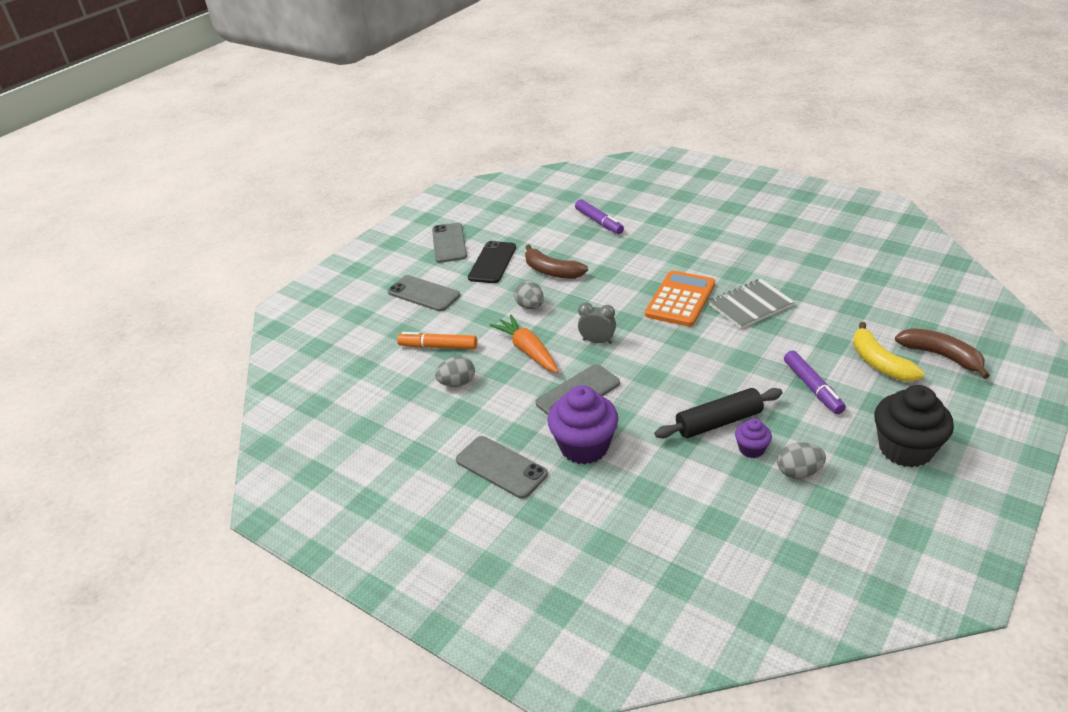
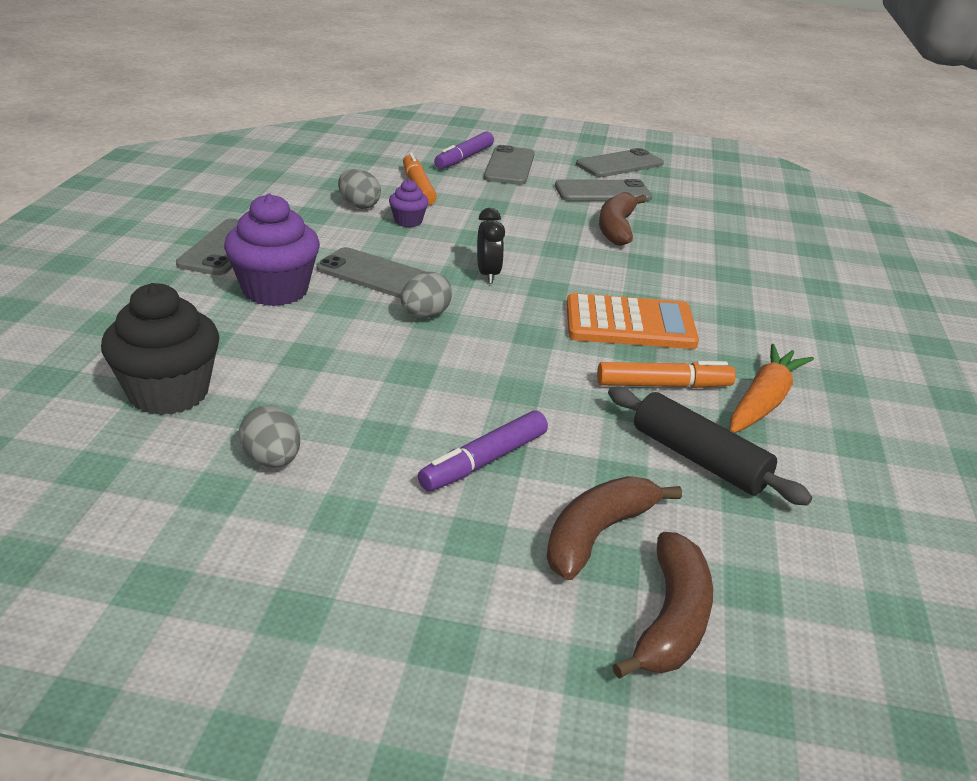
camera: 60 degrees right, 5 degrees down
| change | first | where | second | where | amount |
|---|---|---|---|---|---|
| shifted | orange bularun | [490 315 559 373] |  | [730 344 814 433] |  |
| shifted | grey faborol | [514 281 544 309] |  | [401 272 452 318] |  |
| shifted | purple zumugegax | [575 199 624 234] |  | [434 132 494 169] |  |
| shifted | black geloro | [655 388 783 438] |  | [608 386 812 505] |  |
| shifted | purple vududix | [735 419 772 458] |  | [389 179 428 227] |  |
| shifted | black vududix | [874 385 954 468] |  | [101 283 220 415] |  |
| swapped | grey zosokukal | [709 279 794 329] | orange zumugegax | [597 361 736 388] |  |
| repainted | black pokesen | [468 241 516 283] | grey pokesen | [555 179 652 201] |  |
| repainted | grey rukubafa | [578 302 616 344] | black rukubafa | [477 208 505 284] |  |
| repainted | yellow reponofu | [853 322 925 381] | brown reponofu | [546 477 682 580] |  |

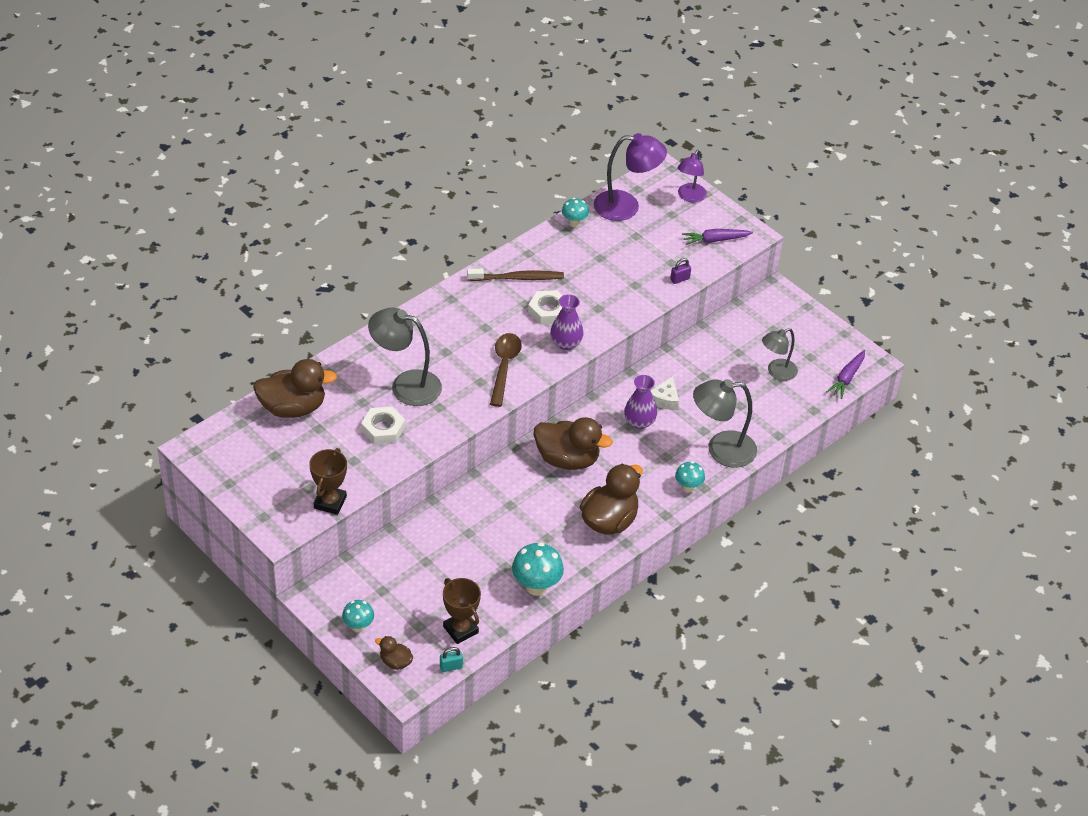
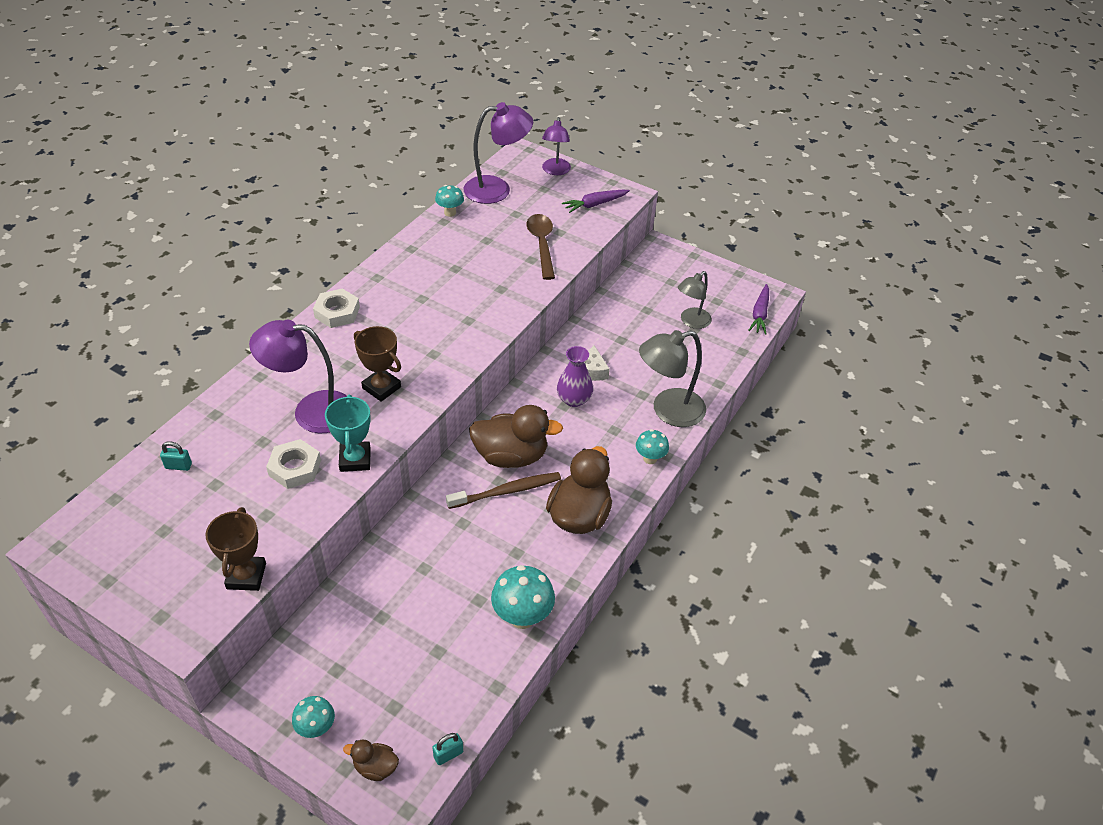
camera: 15 degrees left, 0 degrees up
| change | first | where | second | where | amount |
|---|---|---|---|---|---|
| gone | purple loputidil | [550 294 584 350] |  |  |  |
| gone | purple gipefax | [670 258 691 284] |  |  |  |
| new |  |  | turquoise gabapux | [325 395 371 472] |  |
| shifted | brown gabapux | [443 578 481 644] |  | [354 326 401 402] |  |
| shifted | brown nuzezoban | [467 269 564 281] |  | [446 472 561 509] |  |
| shifted | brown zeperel | [490 333 522 407] |  | [527 214 555 280] |  |
| shifted | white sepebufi | [528 290 563 324] |  | [313 289 360 328] |  |
| swapped | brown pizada | [253 359 337 418] | turquoise gipefax | [160 441 192 471] |  |
| repainted | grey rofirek | [368 307 442 406] | purple rofirek | [249 320 347 433] |  |

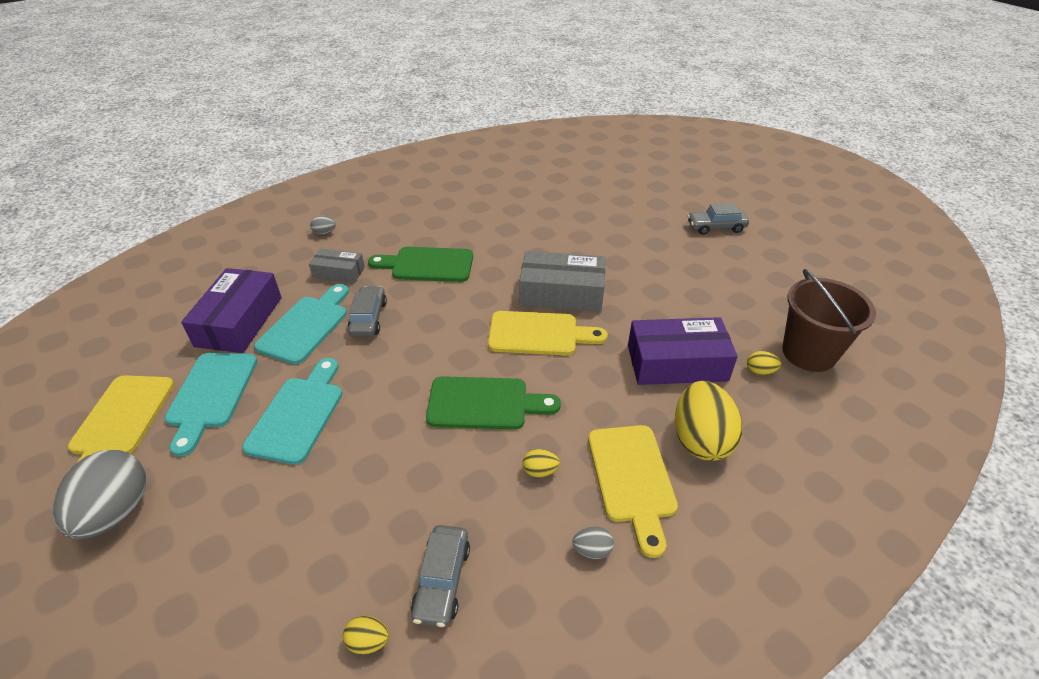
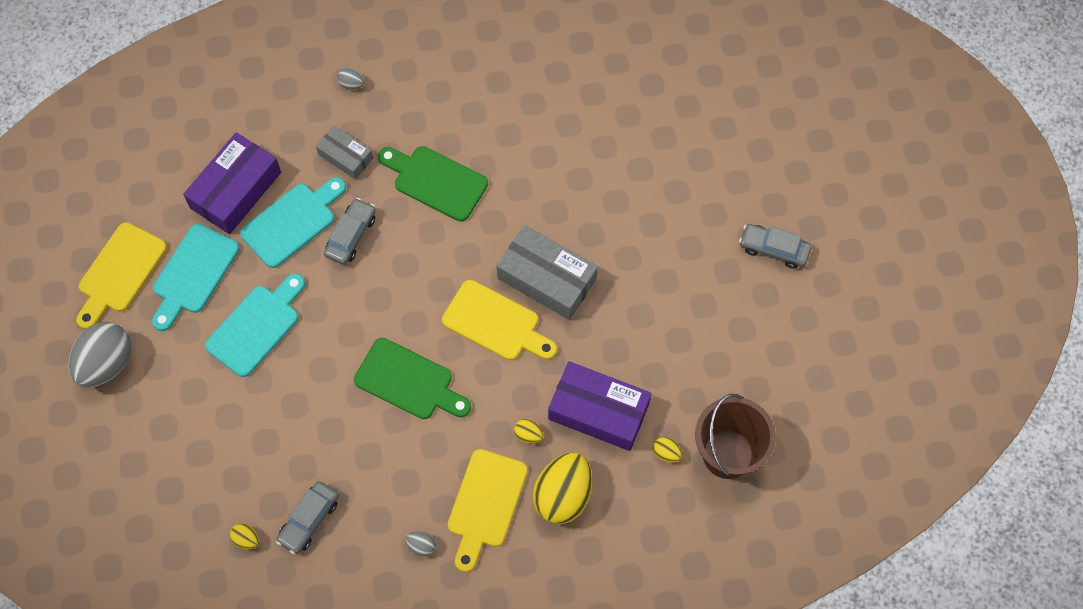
camera: 25 degrees right, 25 degrees up
| change | first | where | second | where | amount |
|---|---|---|---|---|---|
| shifted | yellow faborol | [522 449 560 477] |  | [514 419 543 444] |  |

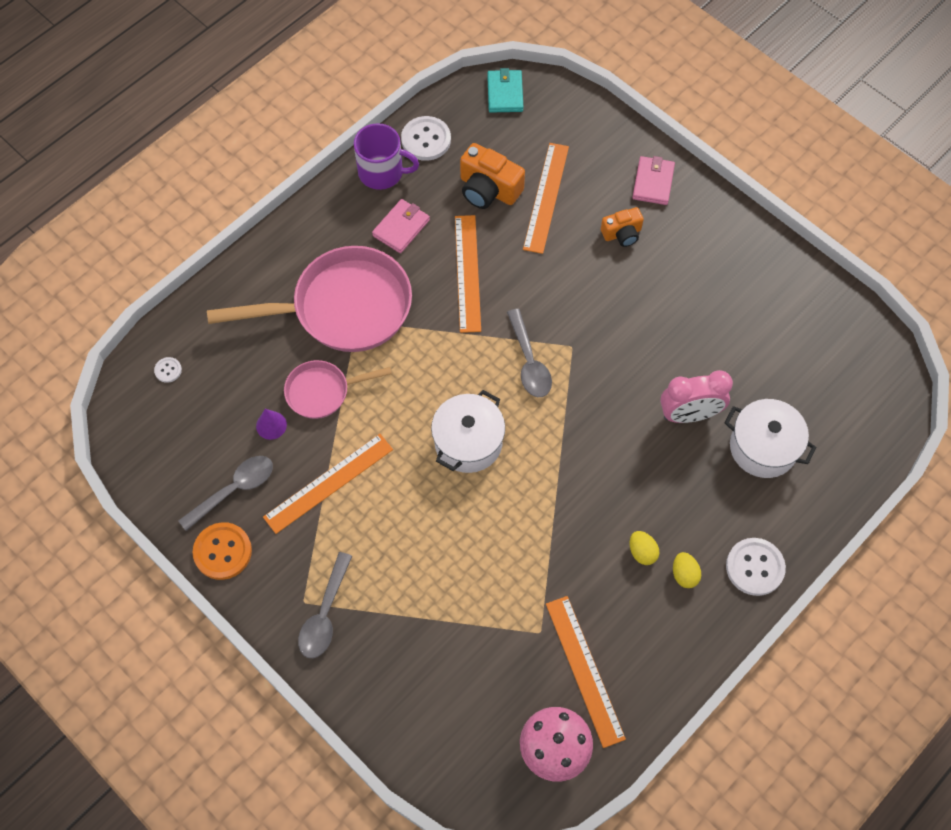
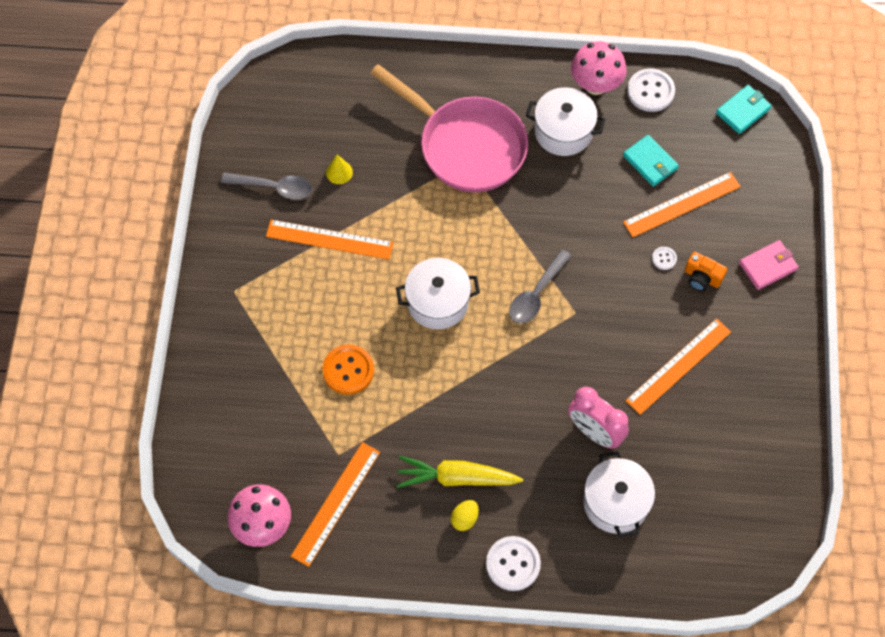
camera: 50 degrees right, 0 degrees up
| change | first | where | second | where | amount |
|---|---|---|---|---|---|
| gone | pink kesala | [284 360 392 419] |  |  |  |
| gone | grey zeperel | [298 552 352 658] |  |  |  |
| shifted | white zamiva | [154 357 182 383] |  | [652 247 677 270] |  |
| shifted | orange zamiva | [193 522 252 580] |  | [322 345 374 395] |  |
| shifted | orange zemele | [455 215 481 333] |  | [625 318 731 415] |  |
| swapped | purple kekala | [354 123 419 190] | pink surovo | [571 41 627 95] |  |
| swapped | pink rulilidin | [372 199 430 253] | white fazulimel | [526 87 605 156] |  |
| swapped | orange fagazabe | [460 143 525 209] | turquoise rulilidin | [623 135 679 187] |  |
| swapped | yellow faborol | [630 531 659 565] | yellow bularun | [397 456 523 488] |  |
| repainted | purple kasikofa | [256 409 287 440] | yellow kasikofa | [326 154 353 184] |  |

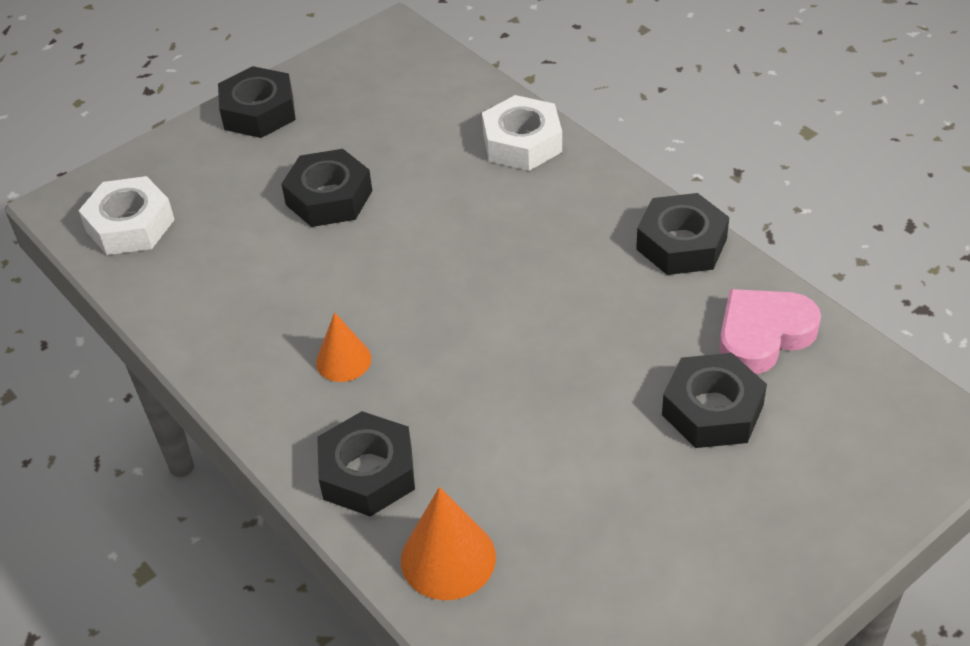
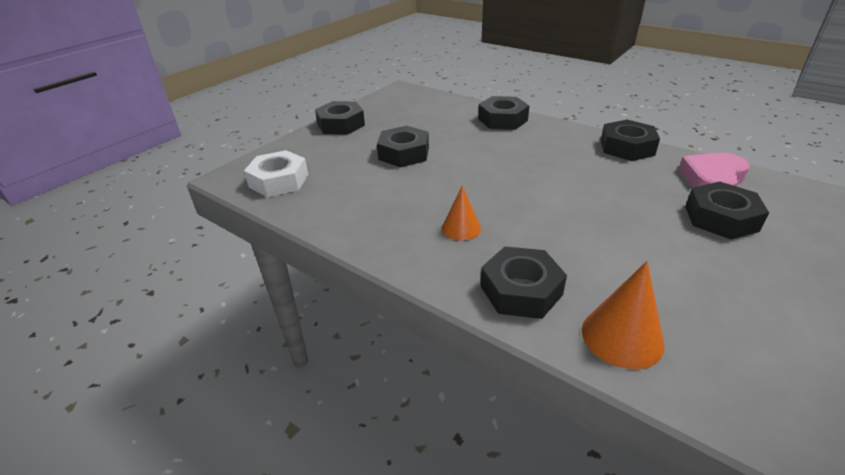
camera: 15 degrees left, 10 degrees down
| change | first | where | second | where | amount |
|---|---|---|---|---|---|
| repainted | white sepebufi | [482 95 562 171] | black sepebufi | [478 96 529 130] |  |

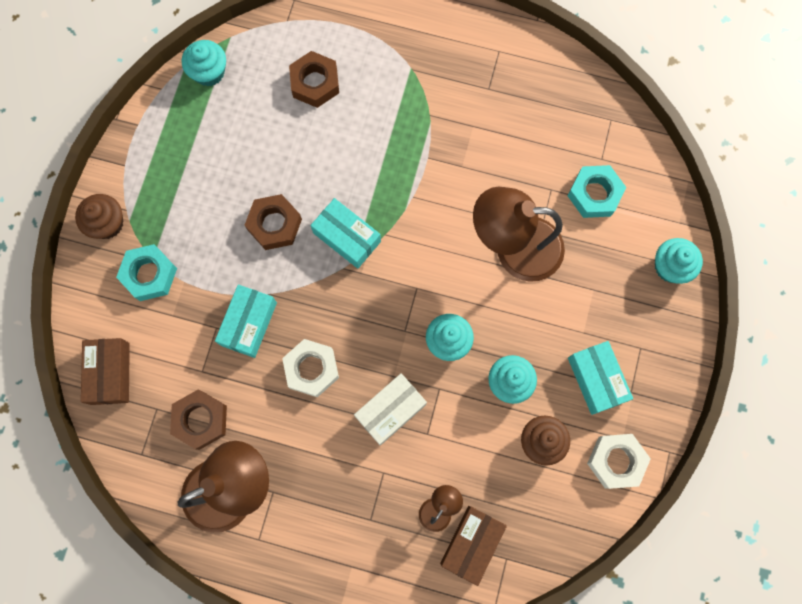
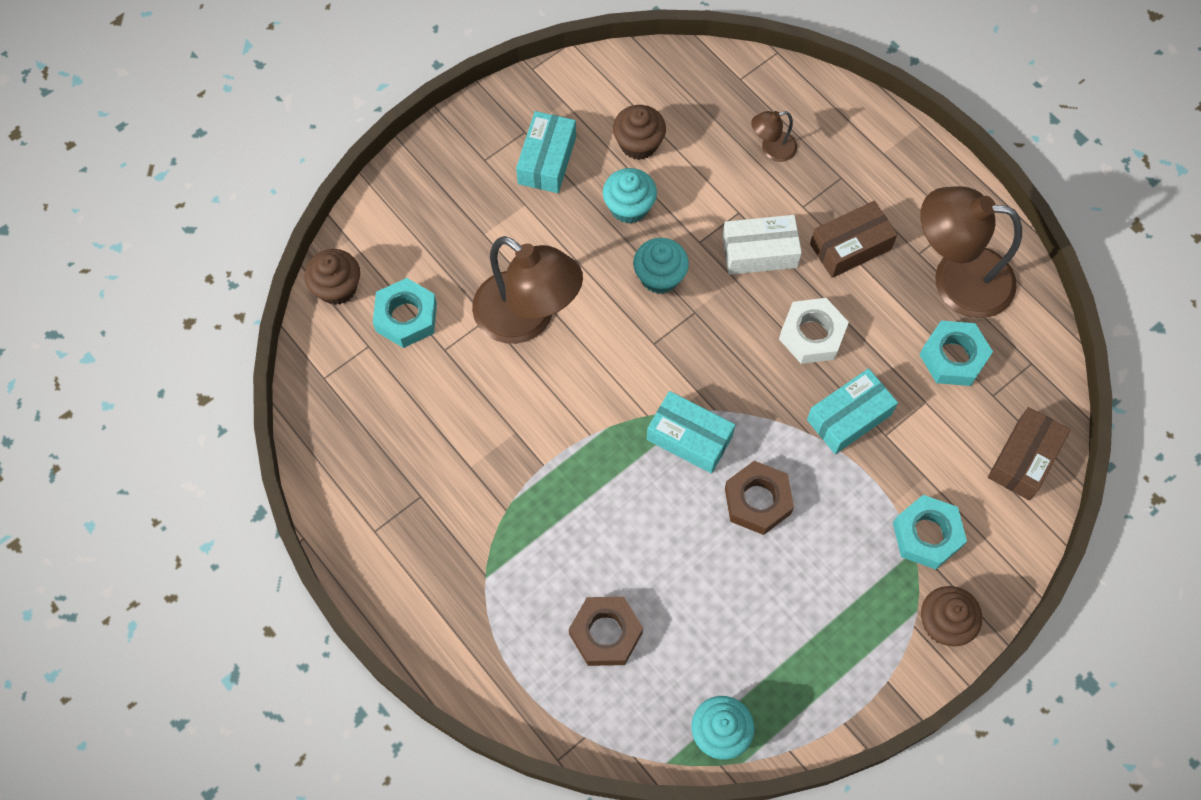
camera: 145 degrees left, 10 degrees down
| change | first | where | second | where | amount |
|---|---|---|---|---|---|
| gone | white sepebufi | [587 434 651 489] |  |  |  |
| gone | turquoise vududix | [655 238 703 284] |  |  |  |
| new |  |  | brown vududix | [304 249 360 305] |  |
| shifted | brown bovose | [440 506 507 586] |  | [810 201 897 278] |  |
| repainted | brown sepebufi | [170 390 227 450] | turquoise sepebufi | [919 321 993 386] |  |
| rotated | turquoise bovose | [310 198 381 269] |  | [647 391 735 474] | 45 degrees counterclockwise |

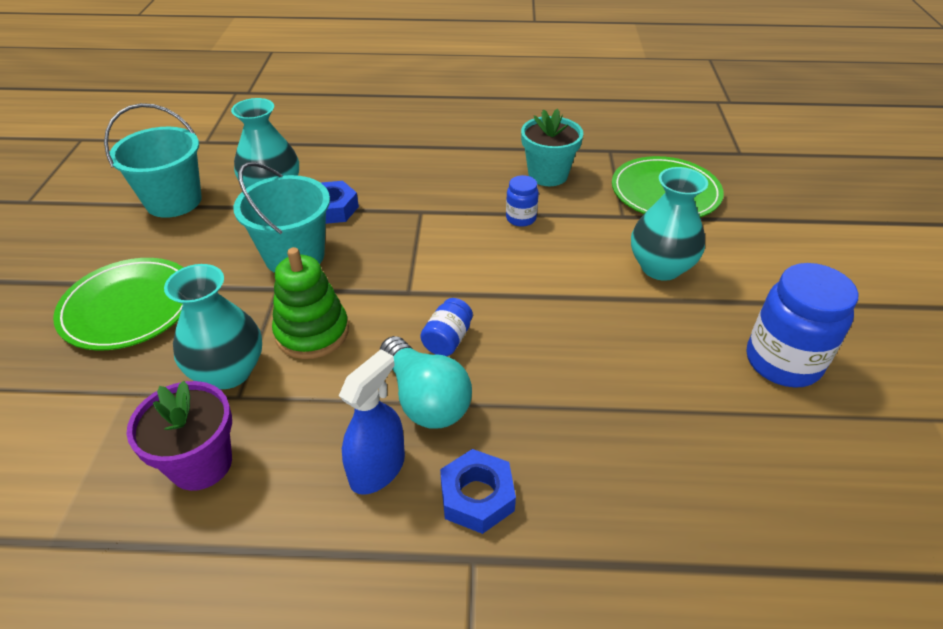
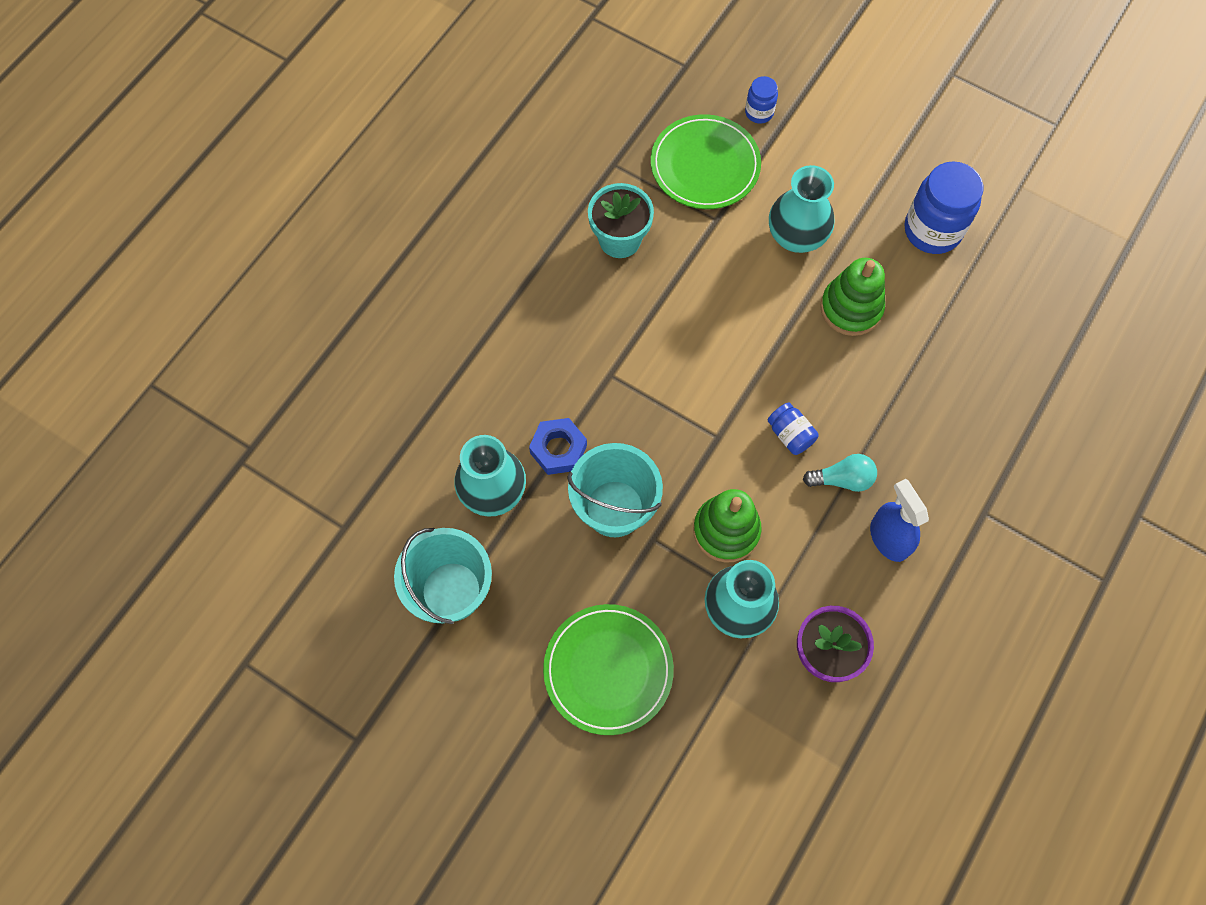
camera: 60 degrees left, 25 degrees up
| change | first | where | second | where | amount |
|---|---|---|---|---|---|
| gone | blue sepebufi | [440 449 516 534] |  |  |  |
| new |  |  | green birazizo | [820 258 885 336] |  |
| shifted | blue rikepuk | [506 175 539 227] |  | [745 76 778 123] |  |
| scaled | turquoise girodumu | [380 336 472 429] |  | [803 454 877 492] | x0.65 |

